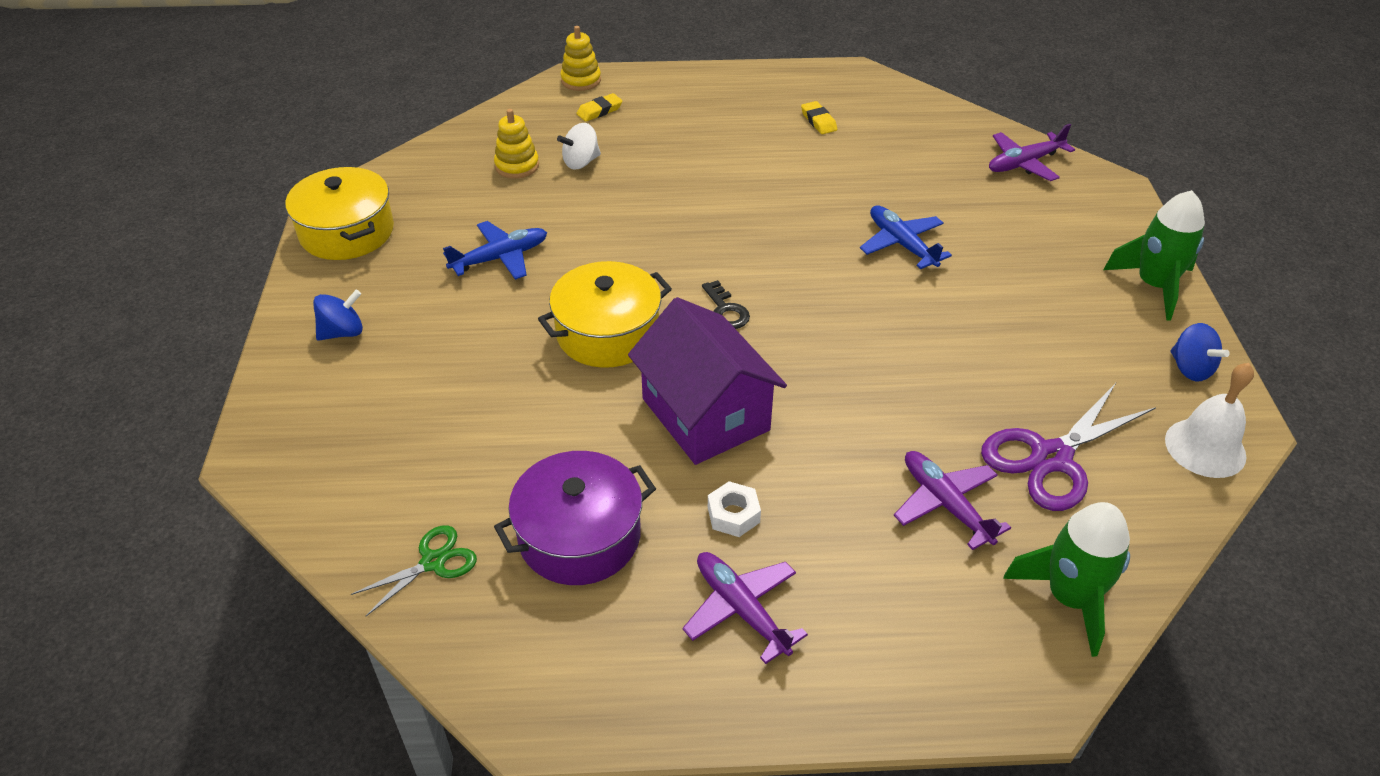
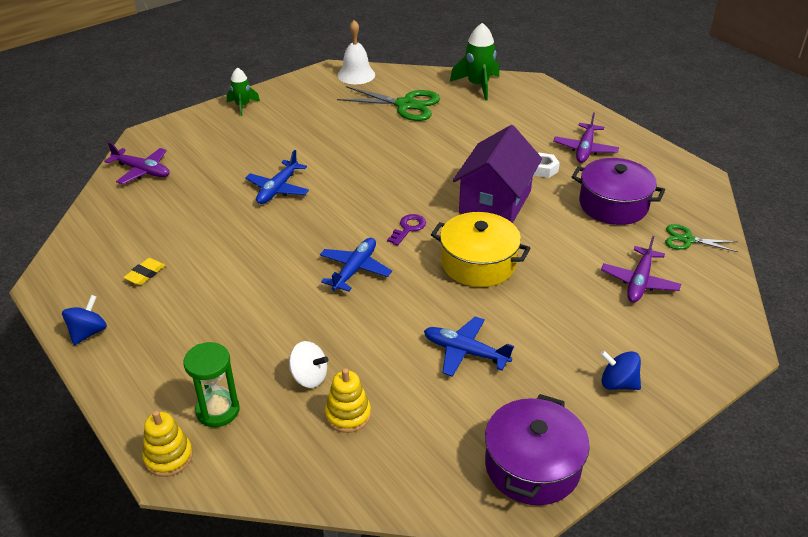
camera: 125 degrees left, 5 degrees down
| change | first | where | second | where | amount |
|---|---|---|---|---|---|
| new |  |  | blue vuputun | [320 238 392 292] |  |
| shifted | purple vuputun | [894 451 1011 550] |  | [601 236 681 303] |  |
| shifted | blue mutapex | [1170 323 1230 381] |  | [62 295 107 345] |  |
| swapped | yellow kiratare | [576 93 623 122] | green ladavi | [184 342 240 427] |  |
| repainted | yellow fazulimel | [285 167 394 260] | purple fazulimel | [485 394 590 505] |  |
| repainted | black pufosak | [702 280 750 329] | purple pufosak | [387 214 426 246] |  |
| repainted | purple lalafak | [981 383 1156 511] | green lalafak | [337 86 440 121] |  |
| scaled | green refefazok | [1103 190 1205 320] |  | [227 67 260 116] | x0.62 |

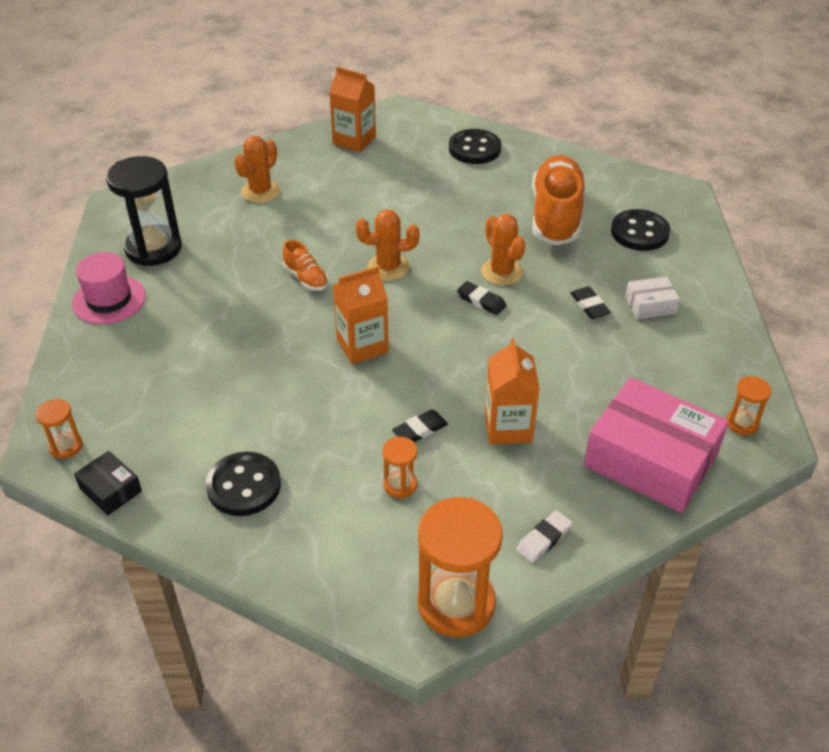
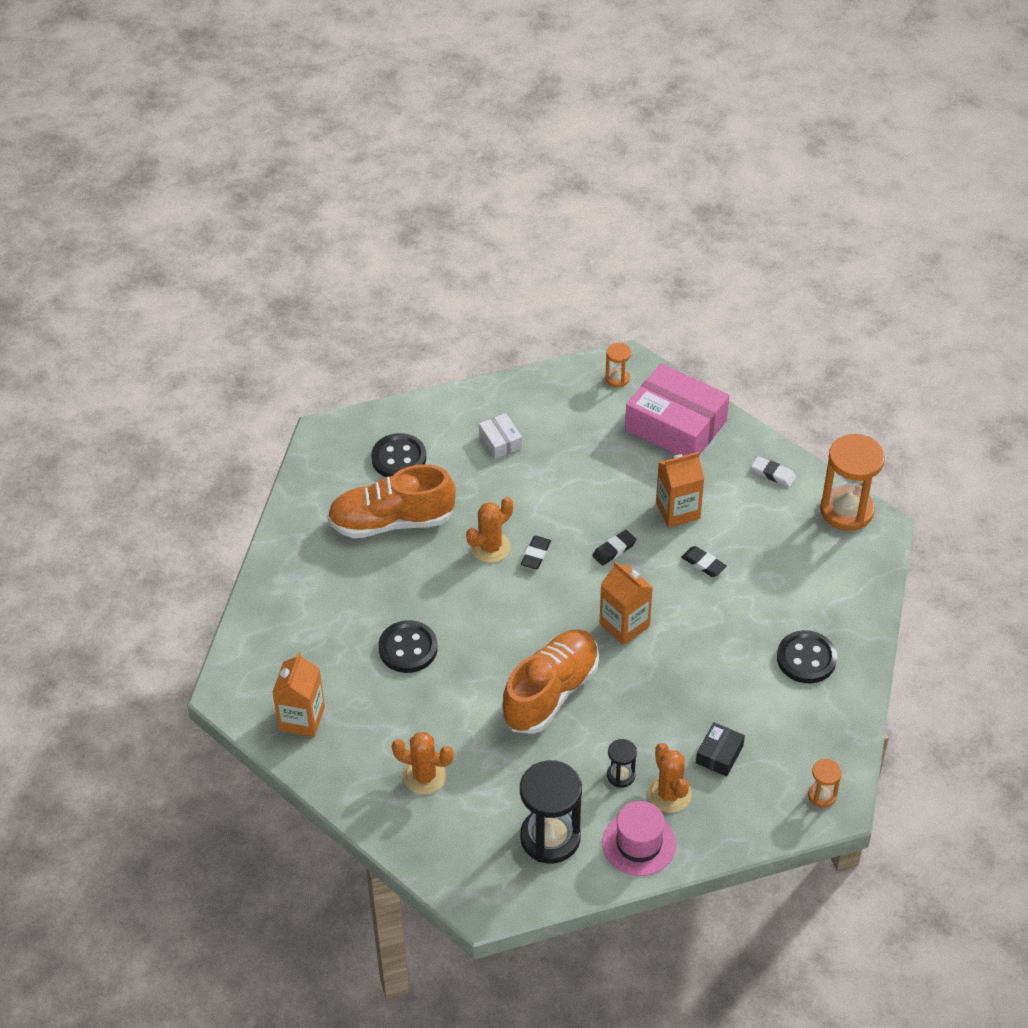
camera: 105 degrees left, 5 degrees up
| change | first | where | second | where | amount |
|---|---|---|---|---|---|
| gone | orange ladavi | [382 437 417 498] |  |  |  |
| new |  |  | black ladavi | [607 739 637 788] |  |
| shifted | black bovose | [74 451 142 515] |  | [696 722 745 776] |  |
| shifted | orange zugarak | [356 209 419 281] |  | [648 743 692 813] |  |
| shifted | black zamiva | [449 129 501 164] |  | [378 620 438 673] |  |
| shifted | black kiratare | [570 286 611 319] |  | [592 530 636 566] |  |
| rotated | pink bovose | [584 377 729 513] |  | [625 363 729 456] | 75 degrees counterclockwise |
| scaled | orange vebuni | [283 240 328 291] |  | [502 629 599 734] | x2.18 |

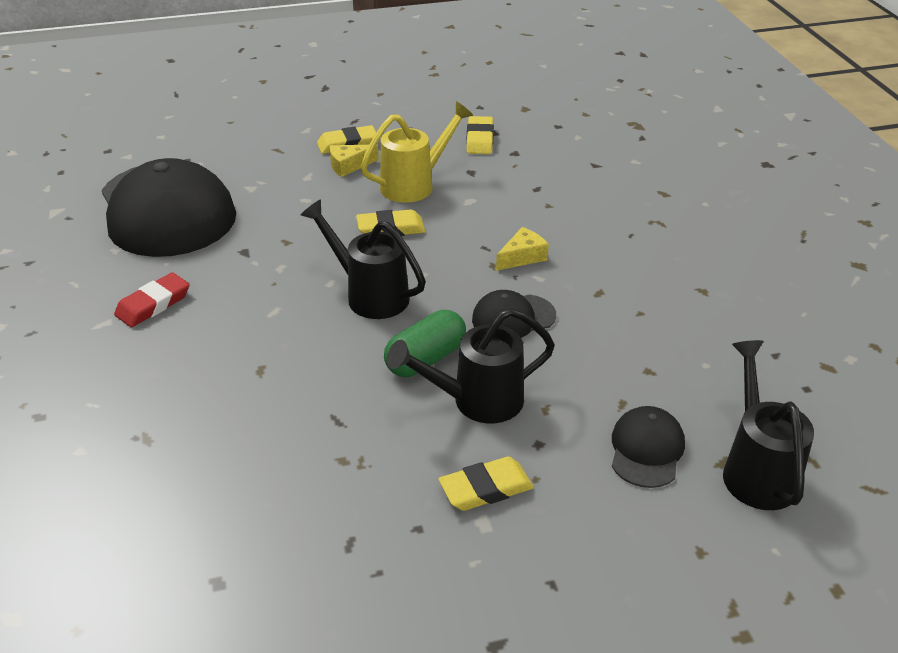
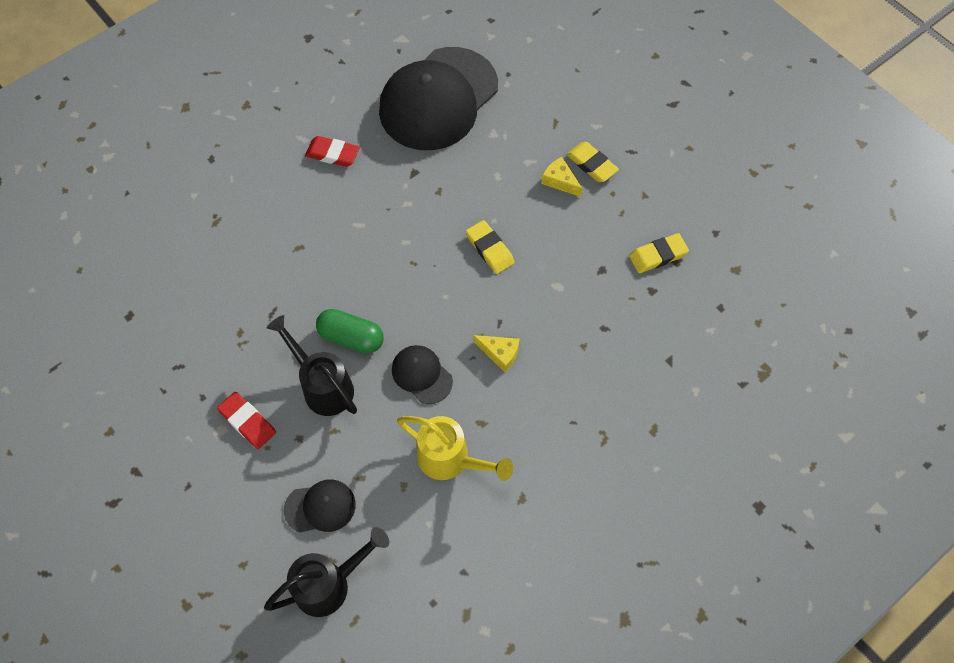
camera: 65 degrees right, 25 degrees up
| change | first | where | second | where | amount |
|---|---|---|---|---|---|
| gone | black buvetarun | [301 200 426 319] |  |  |  |
| shifted | yellow buvetarun | [360 101 473 203] |  | [397 416 513 481] |  |
| repainted | yellow kiratare | [439 457 534 511] | red kiratare | [217 392 276 449] |  |

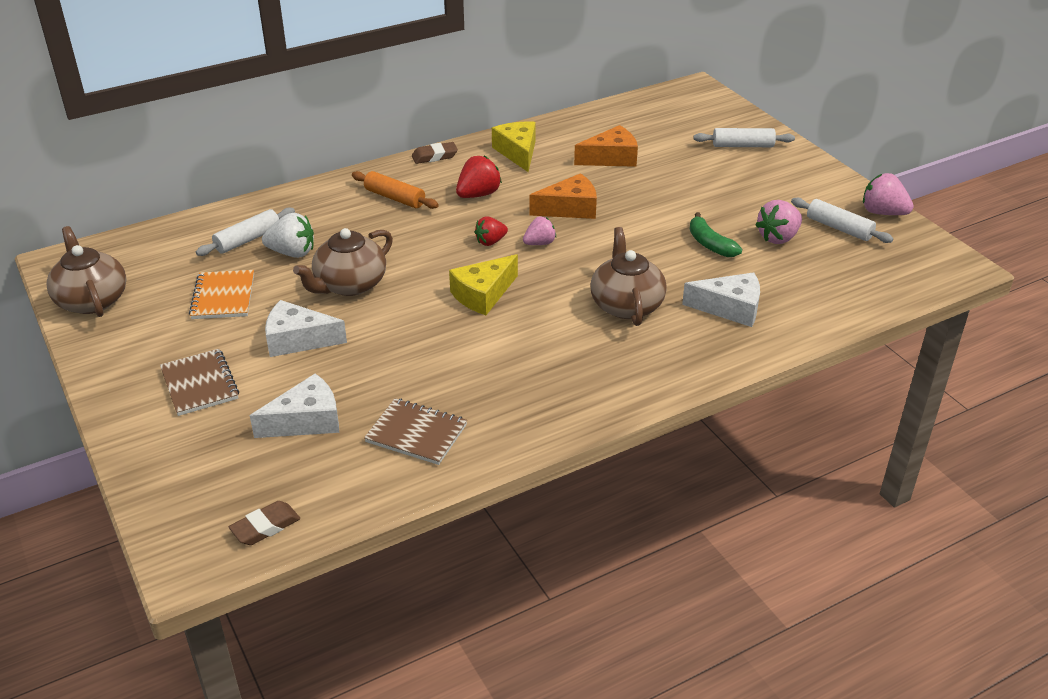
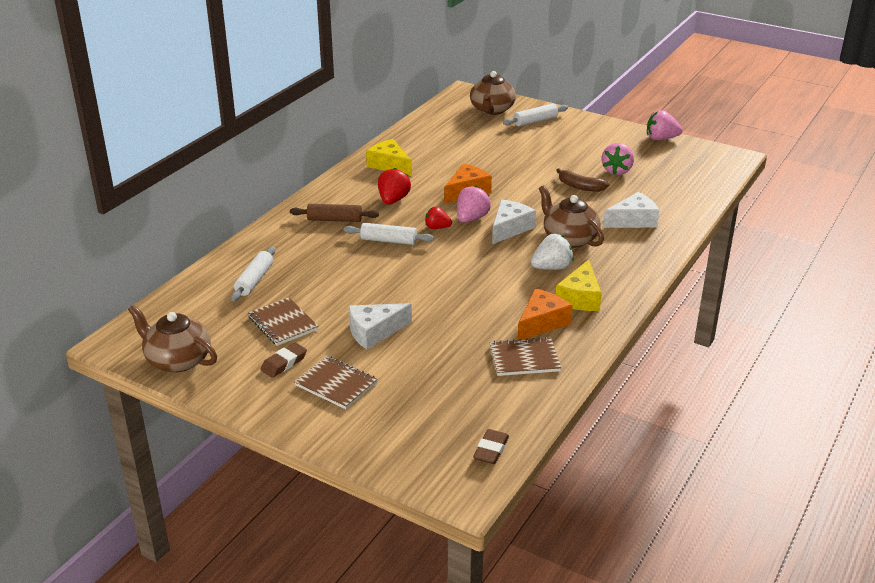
camera: 30 degrees left, 5 degrees down
| change | first | where | second | where | amount |
|---|---|---|---|---|---|
| shifted | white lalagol | [250 373 339 438] |  | [492 199 536 244] |  |
| shifted | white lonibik | [262 213 314 258] |  | [531 234 574 270] |  |
| shifted | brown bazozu | [293 228 393 296] |  | [470 71 516 115] |  |
| shifted | brown kiratare | [412 142 458 164] |  | [260 342 307 378] |  |
| shifted | yellow lalagol | [449 254 518 315] |  | [556 259 602 311] |  |
| shifted | orange lalagol | [574 125 638 167] |  | [518 288 573 340] |  |
| shifted | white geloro | [791 198 894 243] |  | [344 223 434 245] |  |
| repainted | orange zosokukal | [189 270 254 319] | brown zosokukal | [248 297 319 346] |  |
| repainted | orange geloro | [352 171 439 209] | brown geloro | [290 204 379 222] |  |
| repainted | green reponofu | [690 212 742 257] | brown reponofu | [556 168 609 192] |  |
| rotated | red lonibik | [475 217 508 246] |  | [425 206 452 229] | 75 degrees clockwise |
| scaled | pink lonibik | [523 217 556 245] |  | [457 186 491 223] | x1.51 |

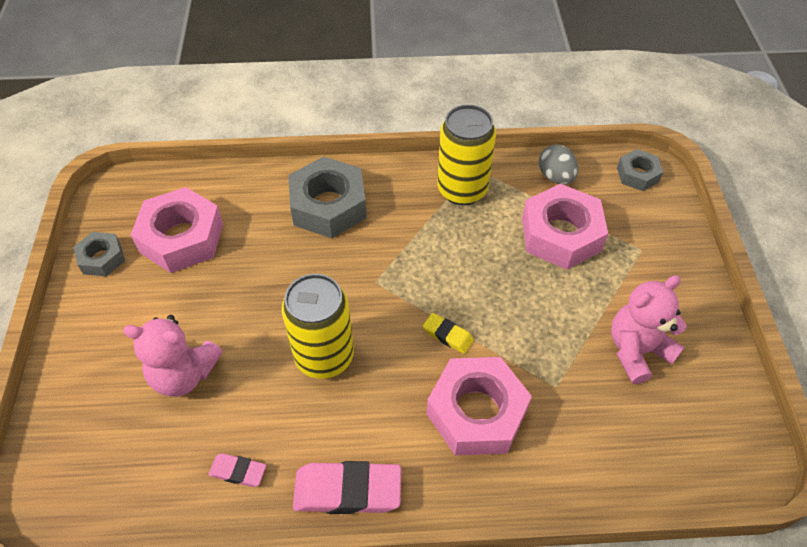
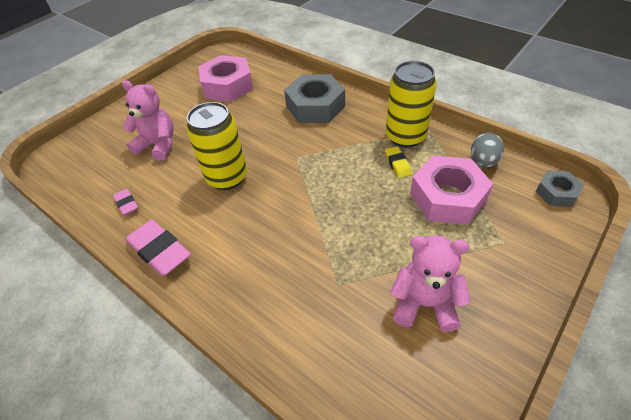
camera: 45 degrees right, 5 degrees down
| change | first | where | second | where | amount |
|---|---|---|---|---|---|
| gone | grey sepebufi | [73 232 125 277] |  |  |  |
| gone | pink sepebufi | [427 357 532 455] |  |  |  |
| shifted | yellow kiratare | [423 313 474 354] |  | [385 146 412 178] |  |
| rotated | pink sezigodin | [123 315 223 397] |  | [122 80 174 161] | 150 degrees clockwise |

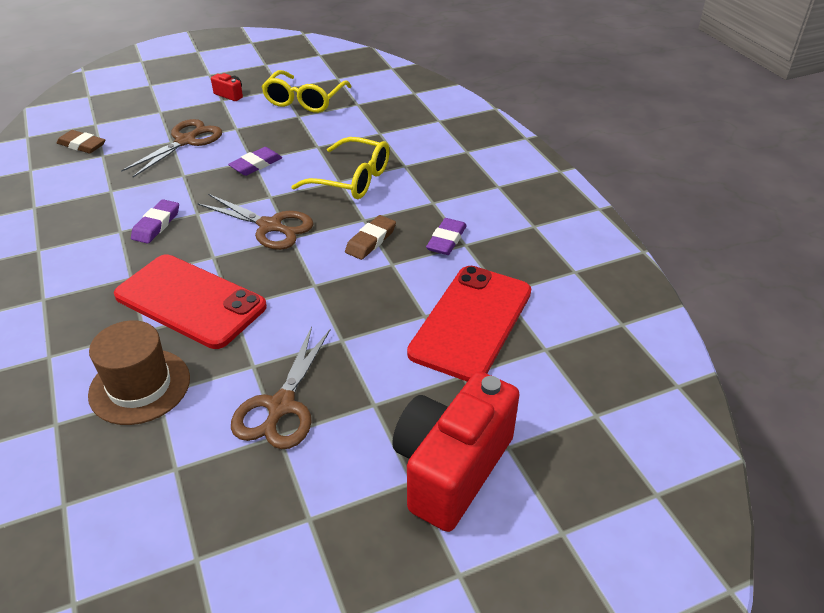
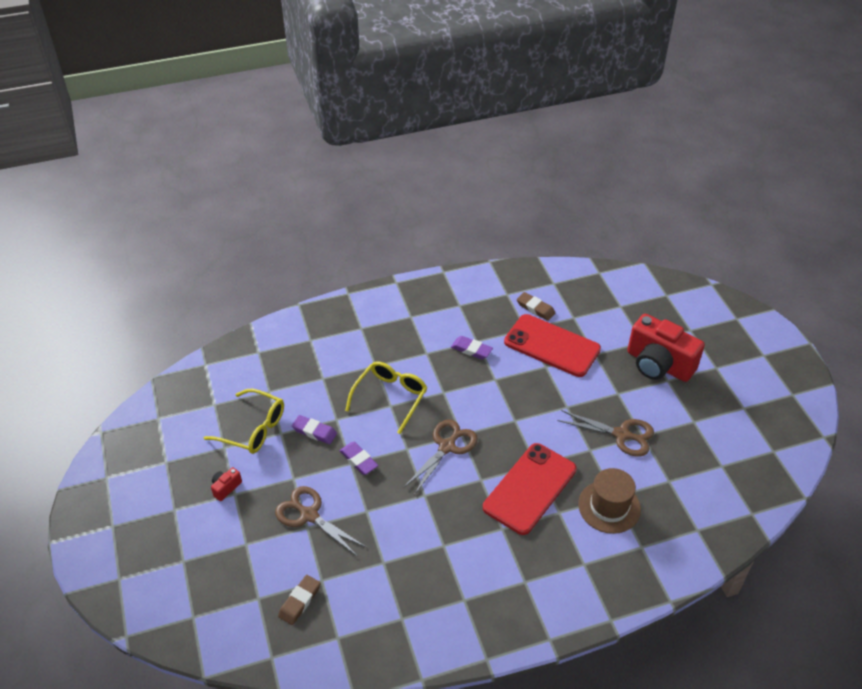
camera: 85 degrees left, 5 degrees up
| change | first | where | second | where | amount |
|---|---|---|---|---|---|
| shifted | purple kiratare | [131 199 179 244] |  | [292 415 337 444] |  |
| shifted | brown kiratare | [345 215 396 260] |  | [517 292 555 321] |  |

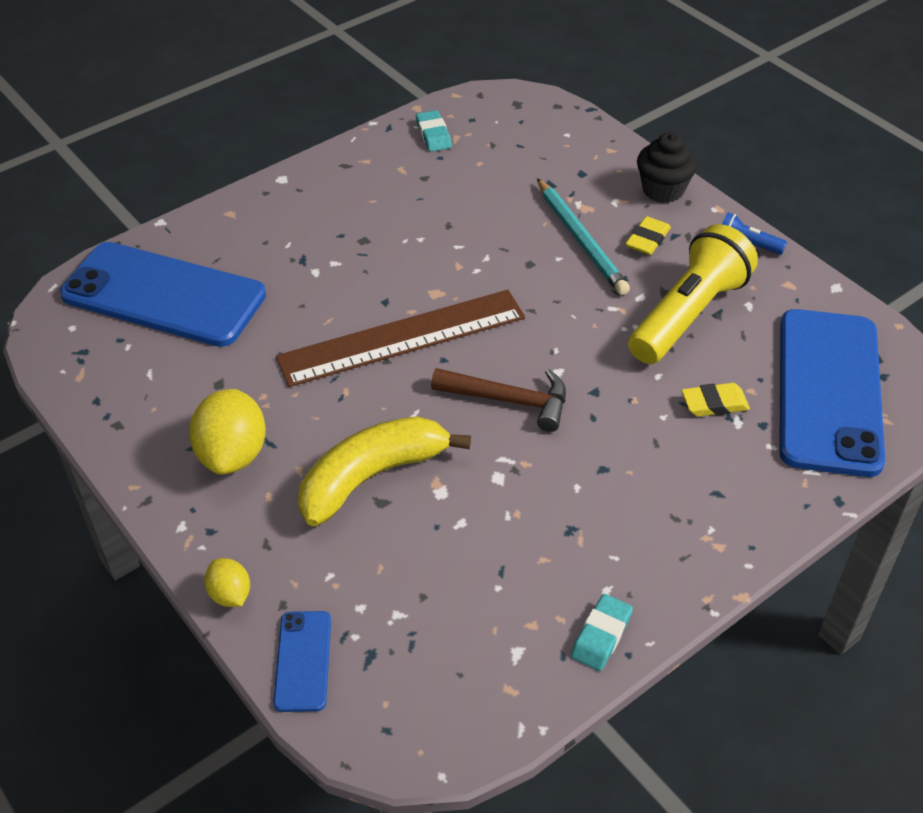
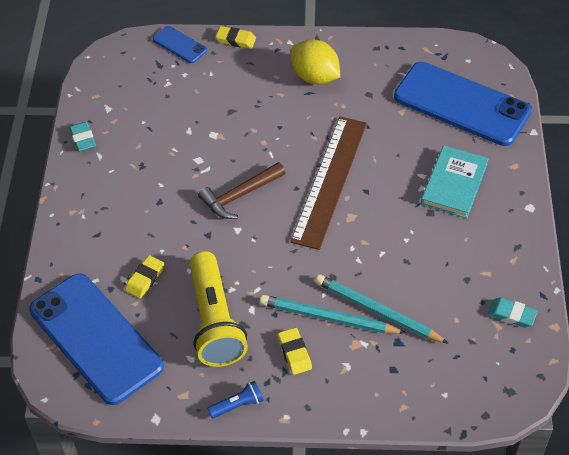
camera: 130 degrees right, 5 degrees up
| change | first | where | second | where | amount |
|---|---|---|---|---|---|
| gone | yellow reponofu | [298 416 471 526] |  |  |  |
| gone | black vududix | [637 132 698 203] |  |  |  |
| new |  |  | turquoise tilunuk | [315 274 449 344] |  |
| new |  |  | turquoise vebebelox | [421 146 489 218] |  |
| swapped | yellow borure | [204 558 250 607] | yellow kiratare | [216 26 256 49] |  |
| rotated | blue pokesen | [60 242 266 347] |  | [394 62 531 146] | 60 degrees clockwise |

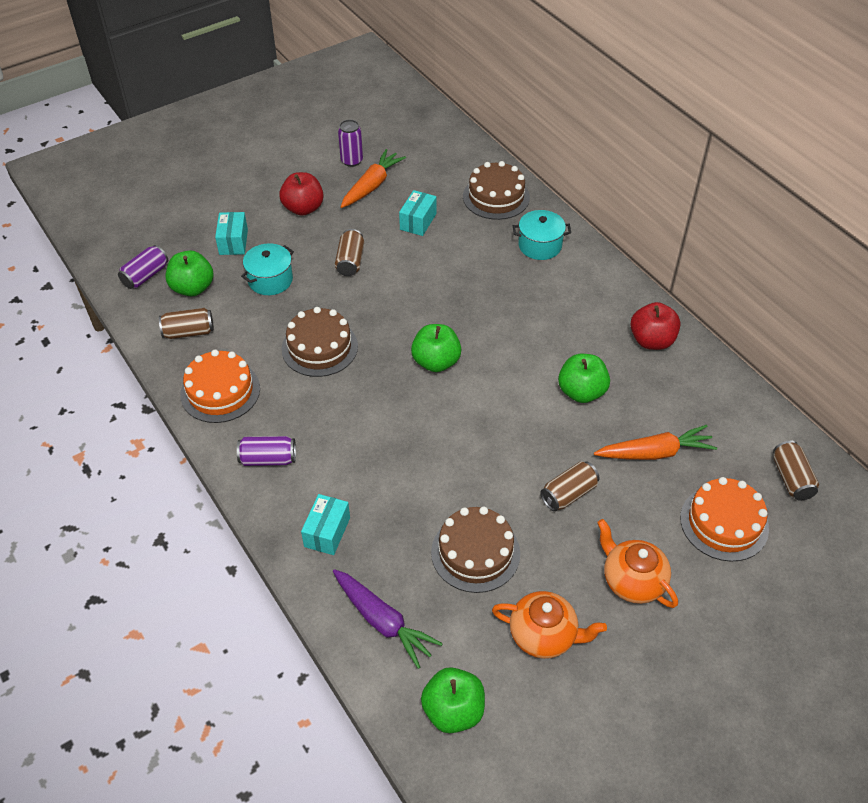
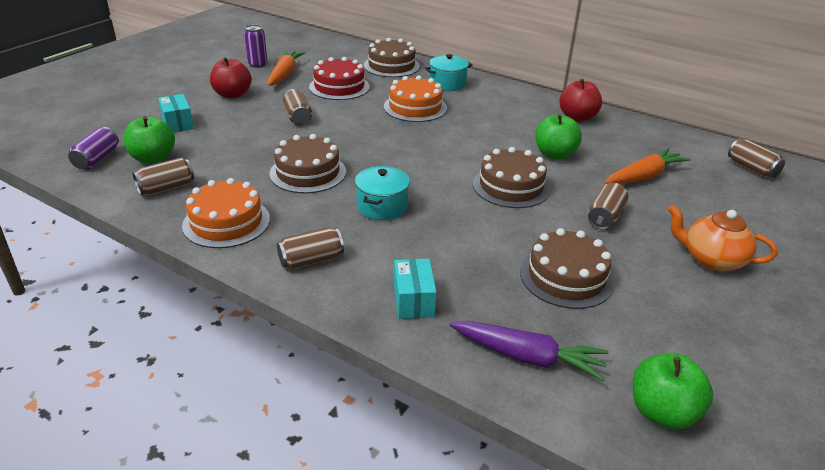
camera: 25 degrees left, 15 degrees down
| change | first | where | second | where | amount |
|---|---|---|---|---|---|
| gone | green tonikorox | [411 324 461 372] |  |  |  |
| gone | orange bazozu | [492 591 607 659] |  |  |  |
| new |  |  | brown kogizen | [473 147 550 208] |  |
| shifted | turquoise fazulimel | [241 243 294 295] |  | [355 166 410 220] |  |
| shifted | orange kogizen | [680 477 769 562] |  | [384 75 447 122] |  |
| swapped | turquoise bovose | [399 190 436 236] | red kogizen | [309 57 370 100] |  |
| repainted | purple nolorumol | [237 436 296 466] | brown nolorumol | [277 227 344 269] |  |

